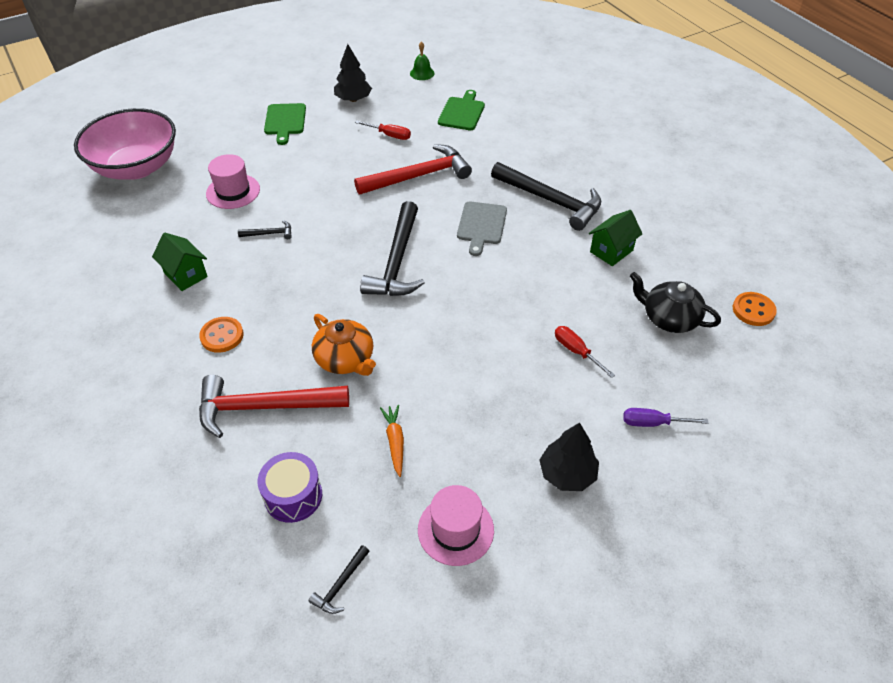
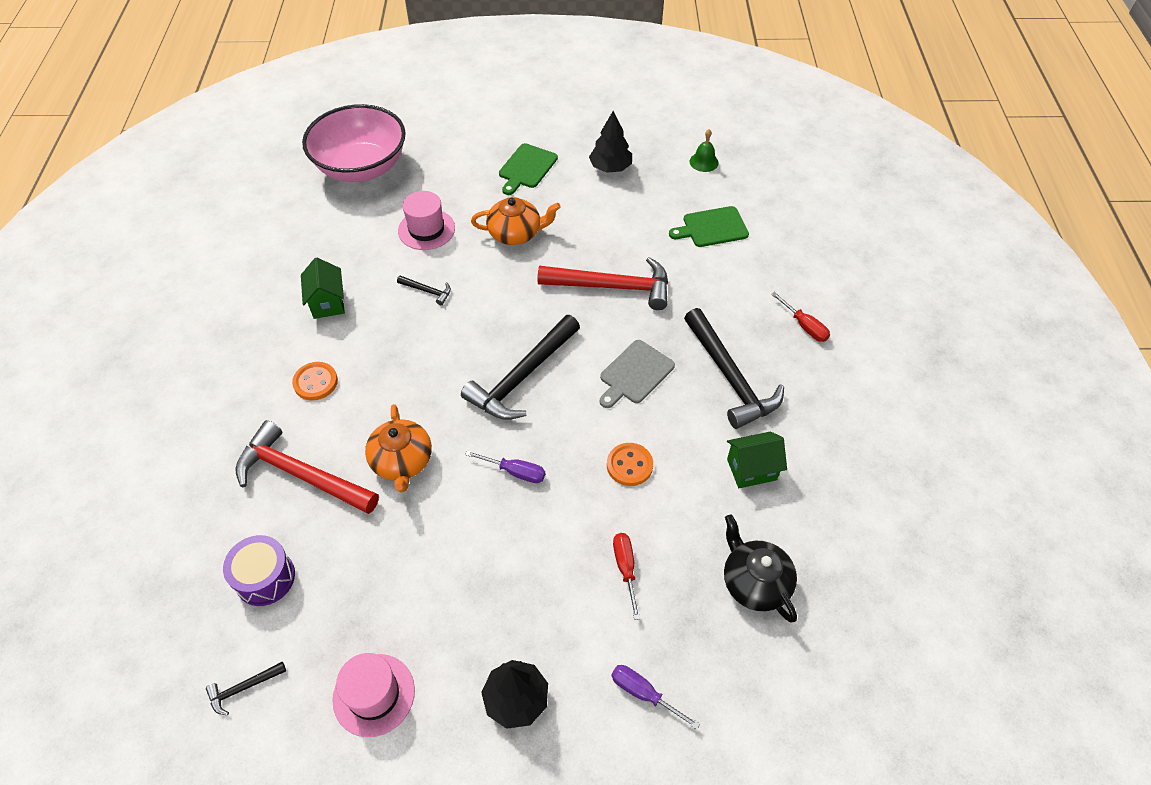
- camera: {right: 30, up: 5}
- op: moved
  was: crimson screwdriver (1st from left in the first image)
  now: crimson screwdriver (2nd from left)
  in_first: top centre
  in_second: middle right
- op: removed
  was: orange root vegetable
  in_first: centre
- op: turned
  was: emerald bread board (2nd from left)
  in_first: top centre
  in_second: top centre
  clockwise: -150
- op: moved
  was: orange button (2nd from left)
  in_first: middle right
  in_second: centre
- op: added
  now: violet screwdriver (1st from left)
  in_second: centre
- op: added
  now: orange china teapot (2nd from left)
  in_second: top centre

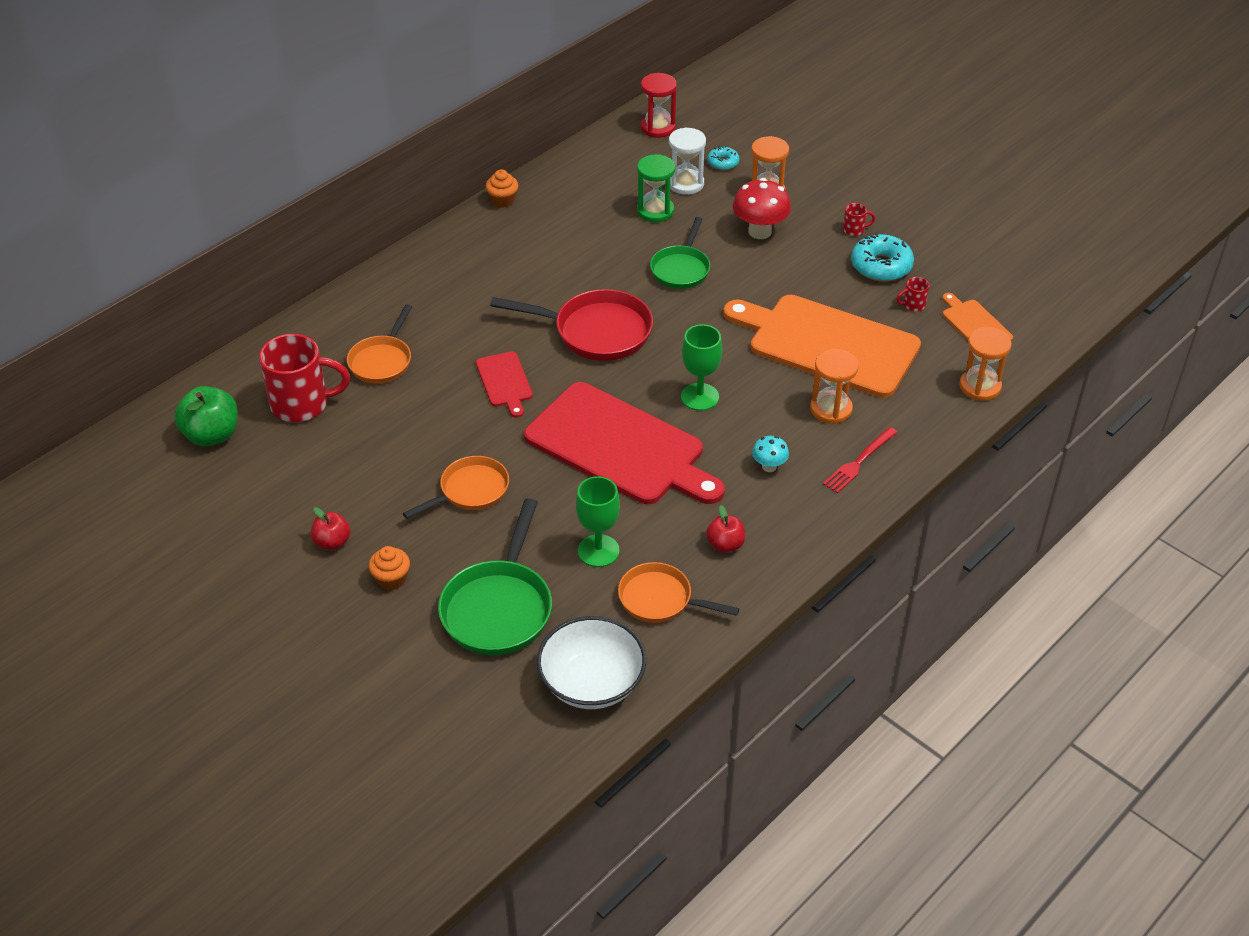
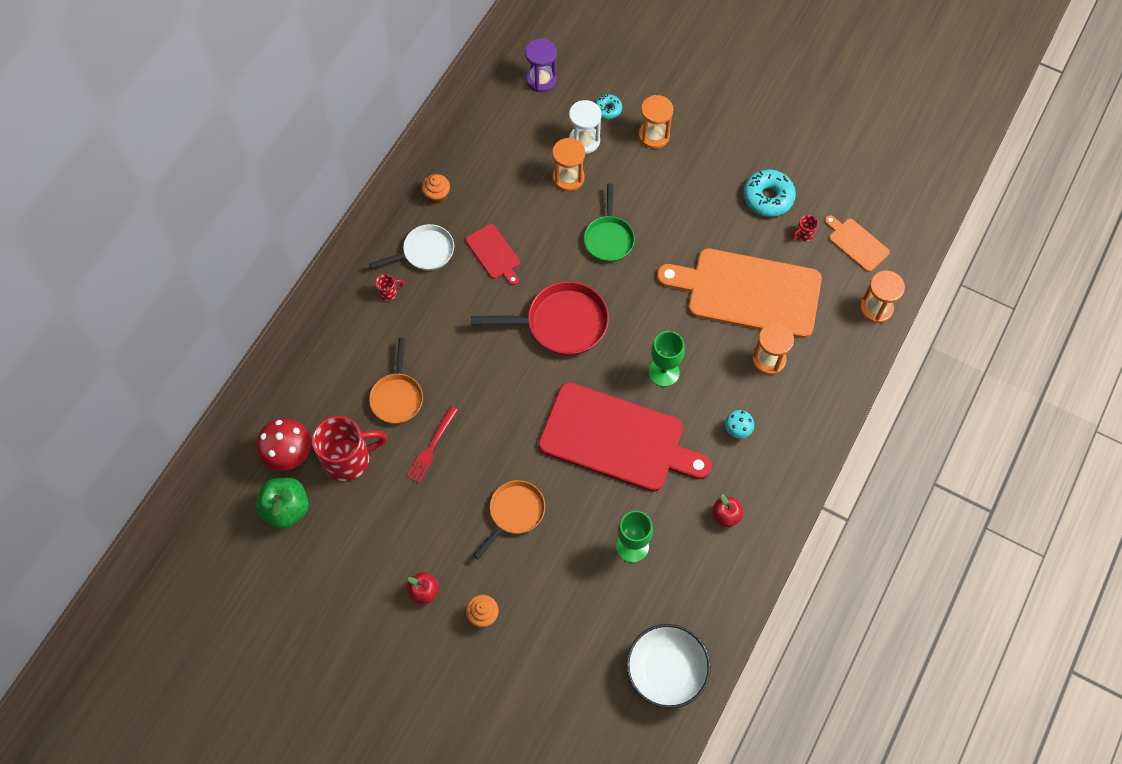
- camera: {right: -15, up: 20}
- op: removed
  was: emerald pan (1st from left)
  in_first: centre
- op: moved
  was: crimson bread board (1st from left)
  in_first: centre
  in_second: top centre
- op: removed
  was: orange pan (3rd from left)
  in_first: centre
- op: recoloured
  was: emerald sandglass
  now: orange sandglass (1st from left)
  in_first: top centre
  in_second: top centre
- op: recoloured
  was: crimson sandglass
  now: violet sandglass
  in_first: top centre
  in_second: top centre
- op: moved
  was: crimson mushroom
  in_first: top centre
  in_second: middle left
- op: moved
  was: crimson dinner fork
  in_first: middle right
  in_second: centre
- op: moved
  was: crimson coffee mug (2nd from left)
  in_first: top right
  in_second: centre
- op: added
  now: white pan
  in_second: top centre

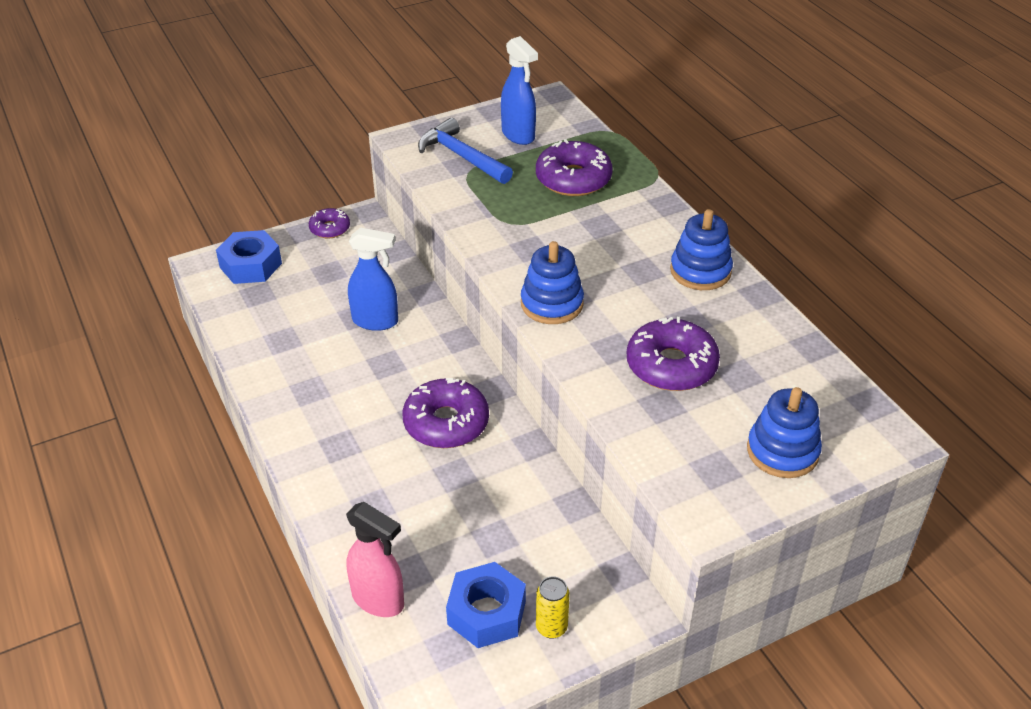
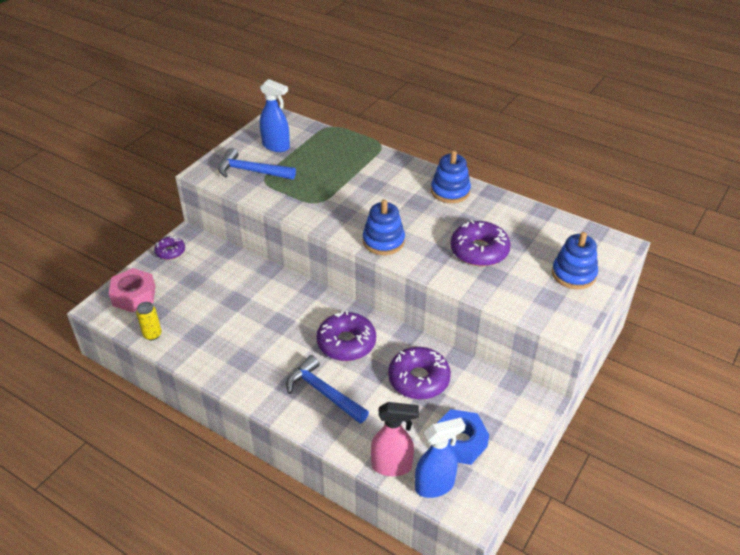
- camera: {right: -30, up: 0}
- op: recoloured
  was: cobalt nut (1st from left)
  now: pink nut
  in_first: middle left
  in_second: middle left
- op: moved
  was: cobalt spray bottle (1st from left in the first image)
  now: cobalt spray bottle (2nd from left)
  in_first: centre
  in_second: bottom centre
- op: moved
  was: violet glazed donut (3rd from left)
  in_first: top centre
  in_second: bottom centre
- op: moved
  was: yellow can
  in_first: bottom centre
  in_second: middle left
- op: added
  now: cobalt claw hammer (2nd from left)
  in_second: bottom centre

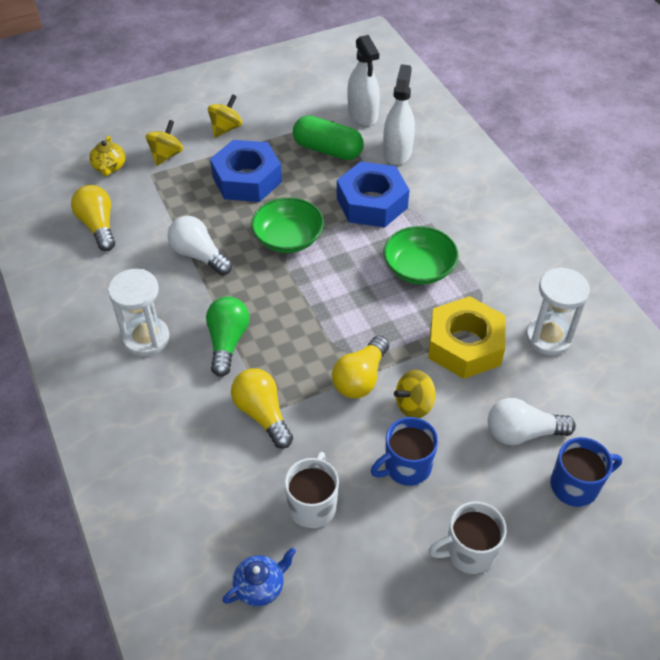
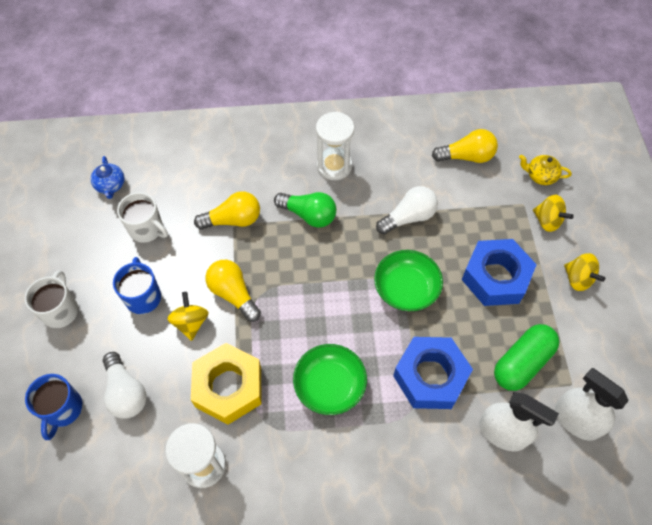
- camera: {right: 110, up: 10}
- op: turned
  was: white spray bottle (1st from left in the first image)
  in_first: top centre
  in_second: bottom right
  clockwise: 45
- op: turned
  was: white lightbulb (2nd from left in the first image)
  in_first: middle right
  in_second: bottom left
  clockwise: 135

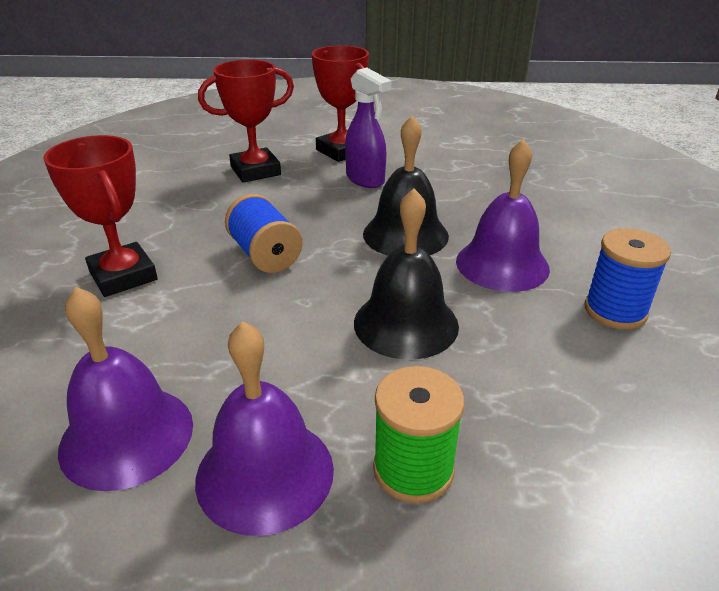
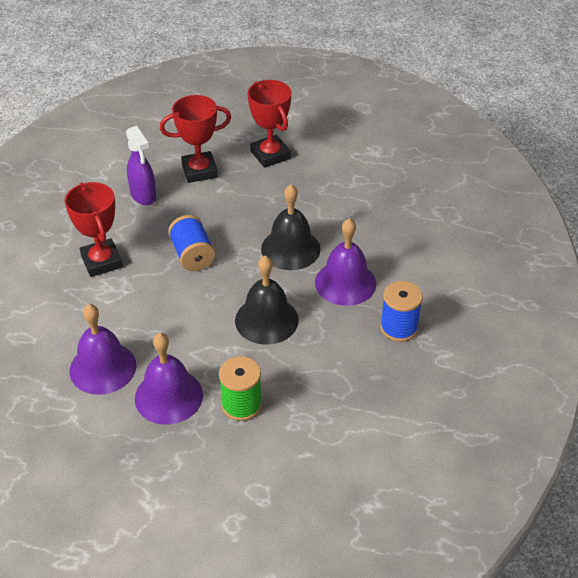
- camera: {right: 10, up: 10}
- op: moved
  was: violet spray bottle
  in_first: top centre
  in_second: top left

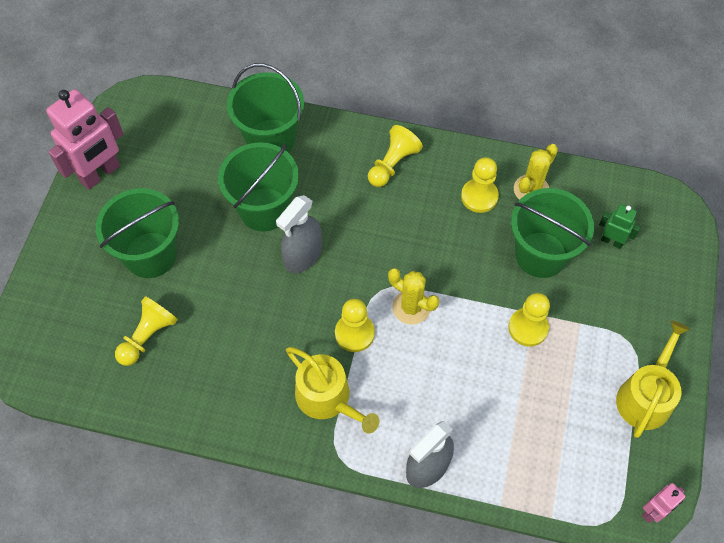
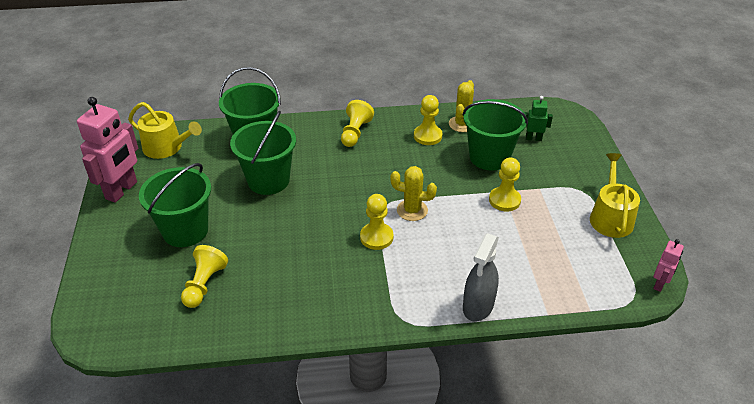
- camera: {right: -20, up: -20}
- op: removed
  was: ash-grey spray bottle (1st from left)
  in_first: centre
- op: moved
  was: yellow sprinkling can (1st from left)
  in_first: bottom centre
  in_second: top left

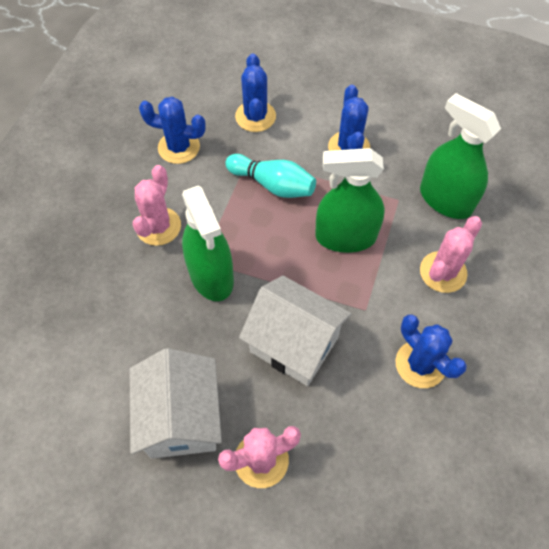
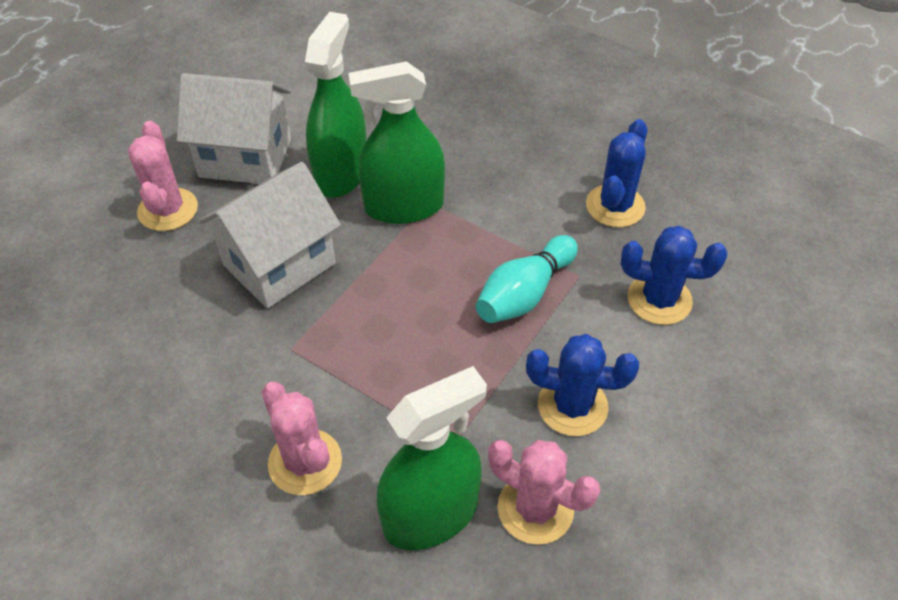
- camera: {right: 105, up: -10}
- op: moved
  was: pink saguaro cactus (1st from left in the first image)
  now: pink saguaro cactus (3rd from left)
  in_first: middle left
  in_second: bottom centre
- op: moved
  was: emerald spray bottle (2nd from left in the first image)
  now: emerald spray bottle (1st from left)
  in_first: centre
  in_second: top centre
- op: removed
  was: cobalt saguaro cactus (4th from left)
  in_first: middle right

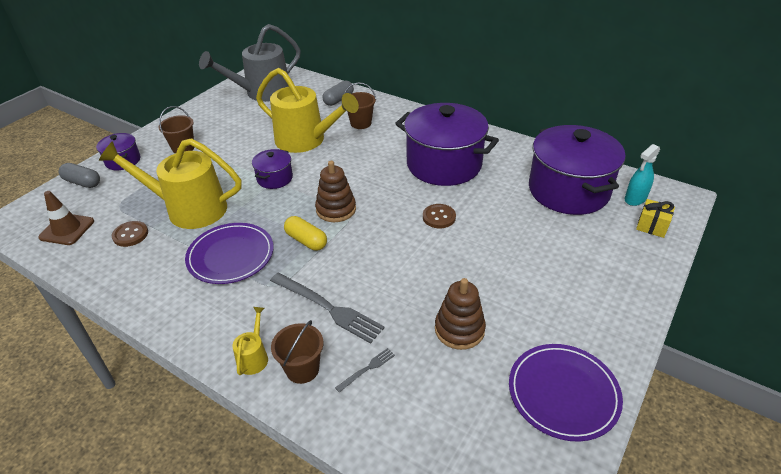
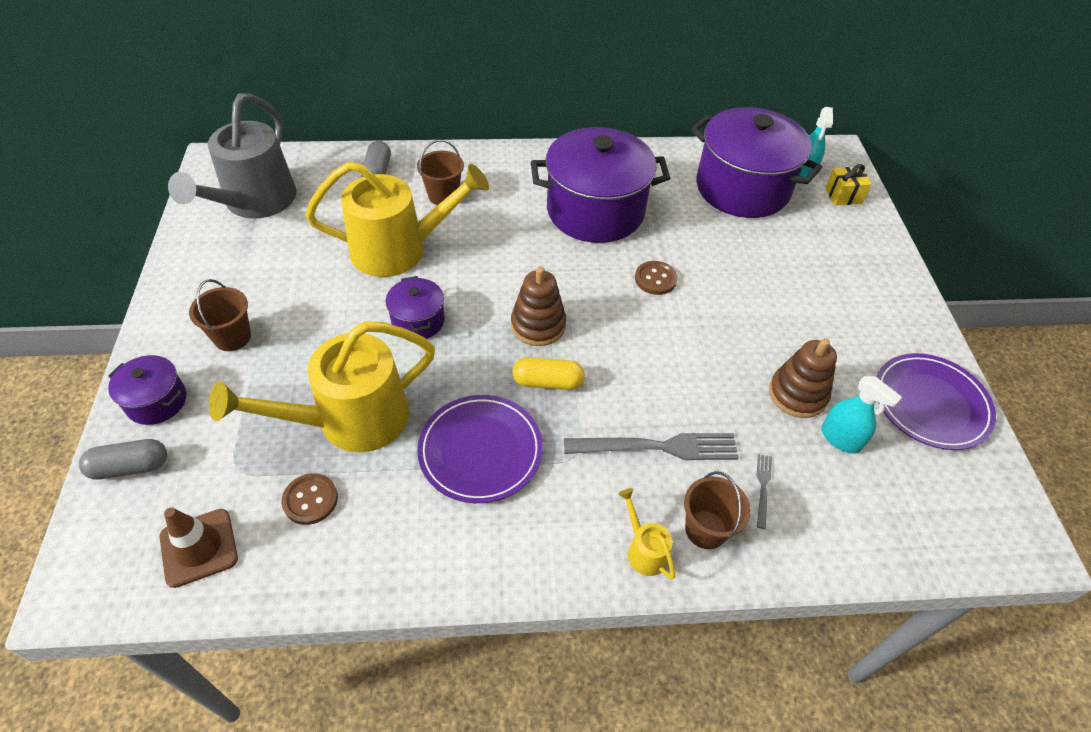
- camera: {right: -40, up: 10}
- op: added
  now: turquoise spray bottle (2nd from left)
  in_second: middle right

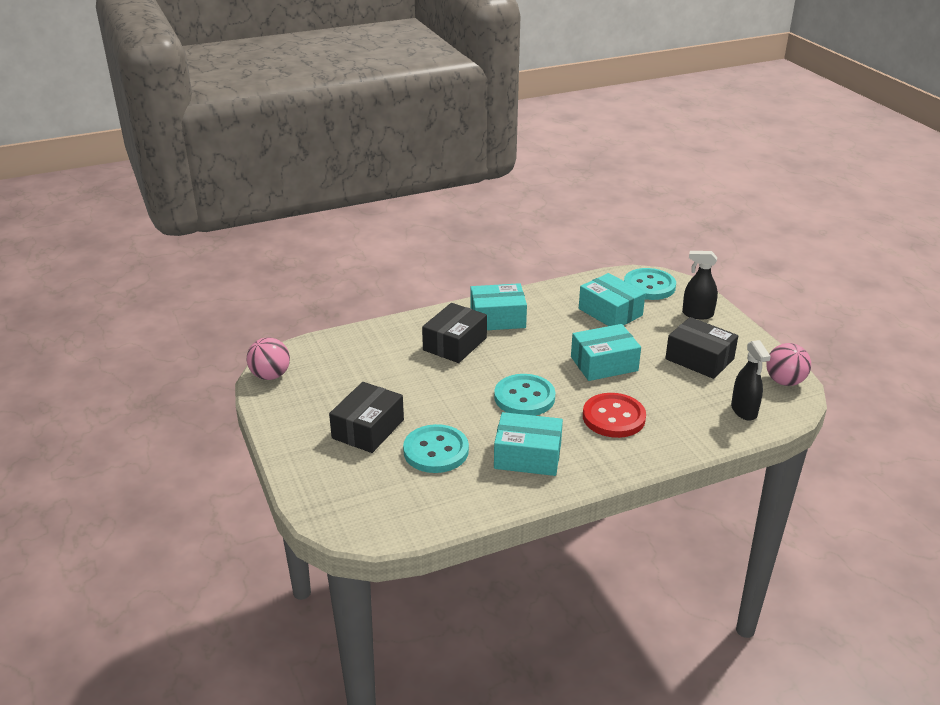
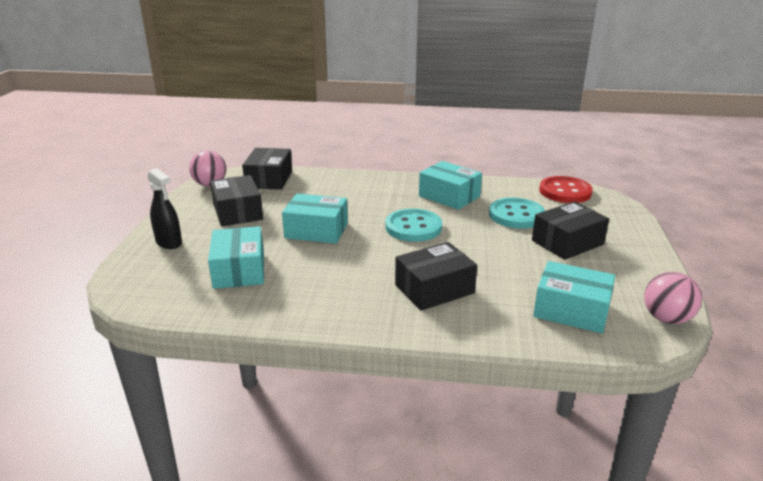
- camera: {right: -150, up: -5}
- op: moved
  was: turquoise box (1st from left in the first image)
  now: turquoise box (4th from left)
  in_first: centre
  in_second: middle right
- op: moved
  was: crimson button
  in_first: centre
  in_second: middle right
- op: removed
  was: turquoise button (3rd from left)
  in_first: middle right
- op: replaced
  was: ebony spray bottle (2nd from left)
  now: ebony box (2nd from left)
  in_first: middle right
  in_second: centre

